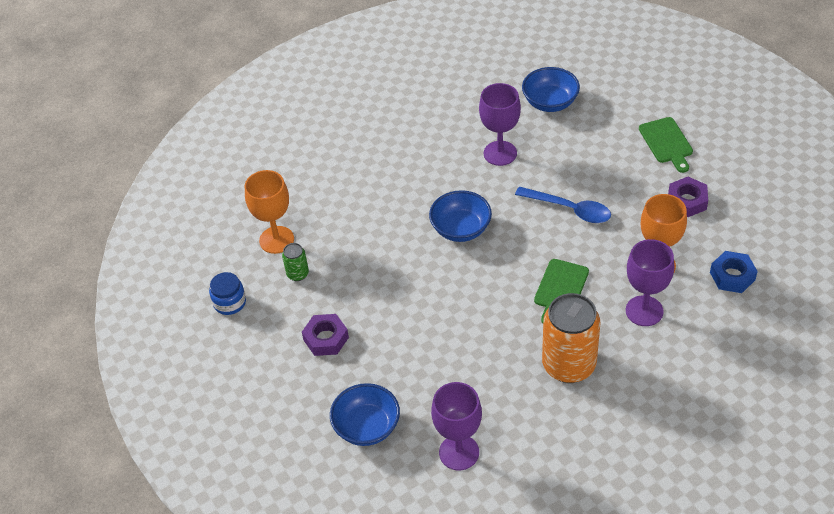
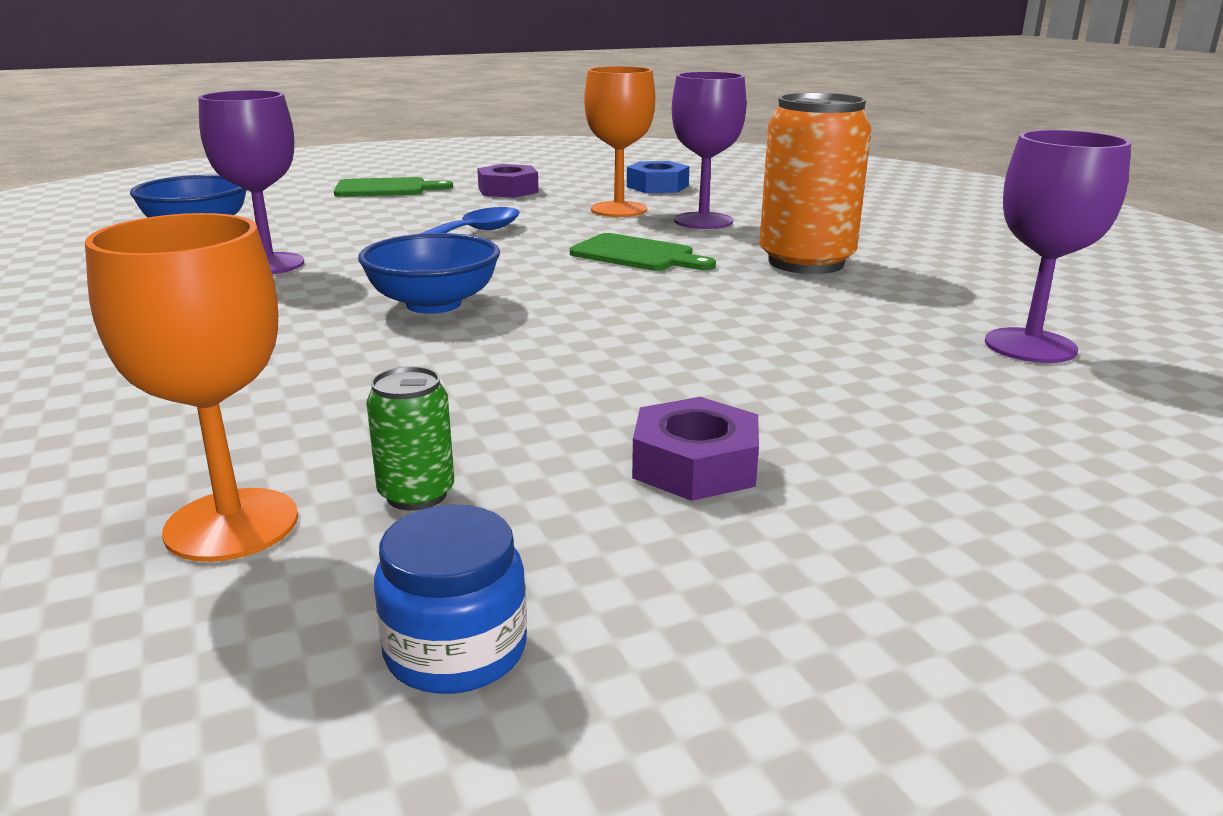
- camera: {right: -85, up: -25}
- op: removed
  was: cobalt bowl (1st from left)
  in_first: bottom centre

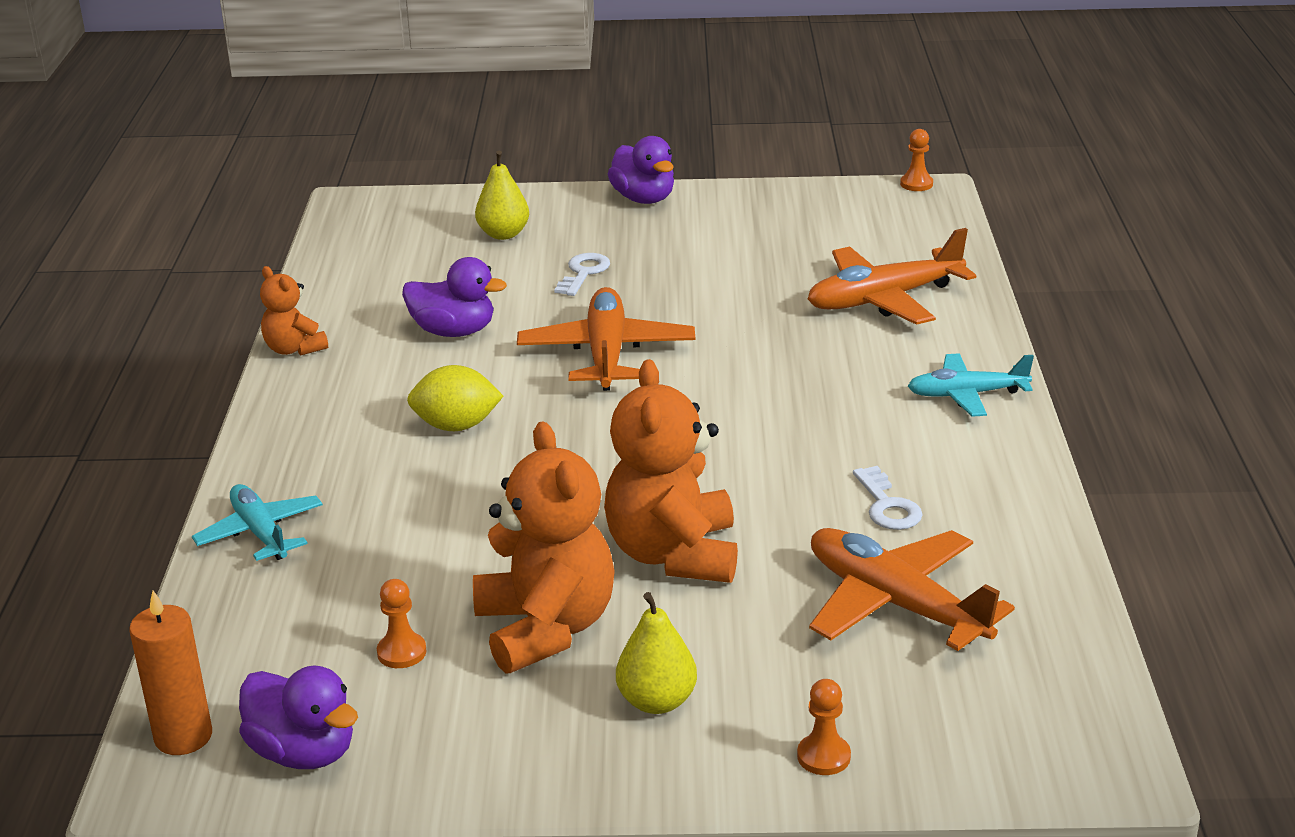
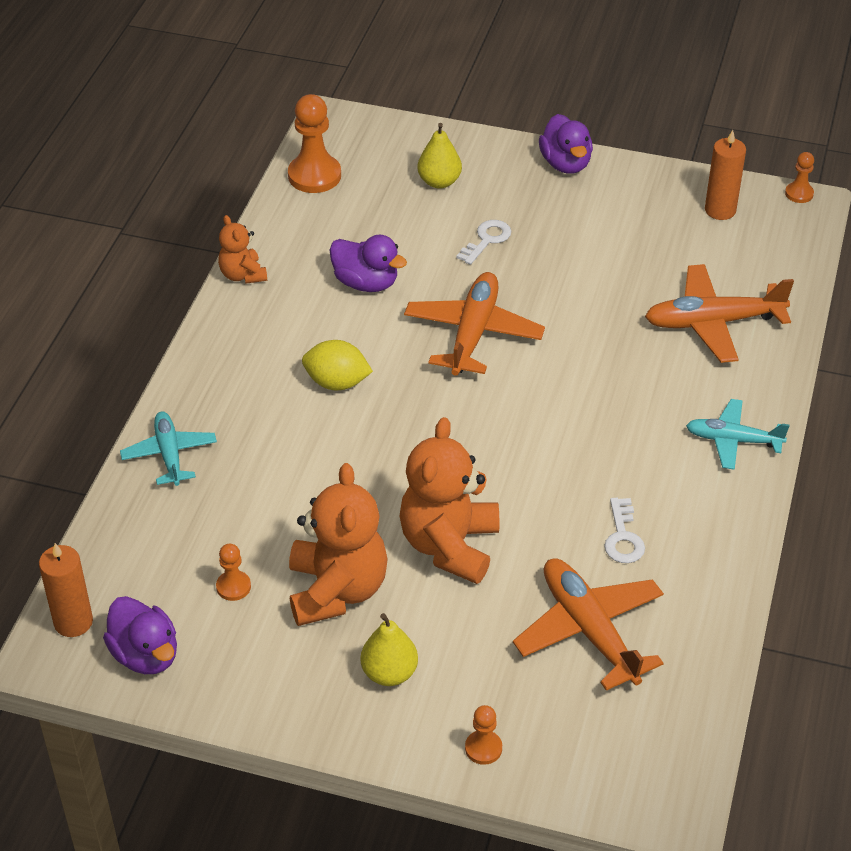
- camera: {right: 15, up: 15}
- op: added
  now: orange game pawn (2nd from left)
  in_second: top centre
- op: added
  now: orange candle (2nd from left)
  in_second: top right

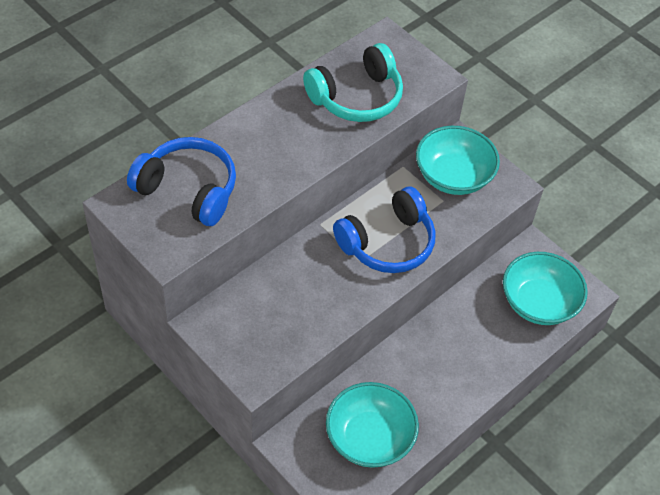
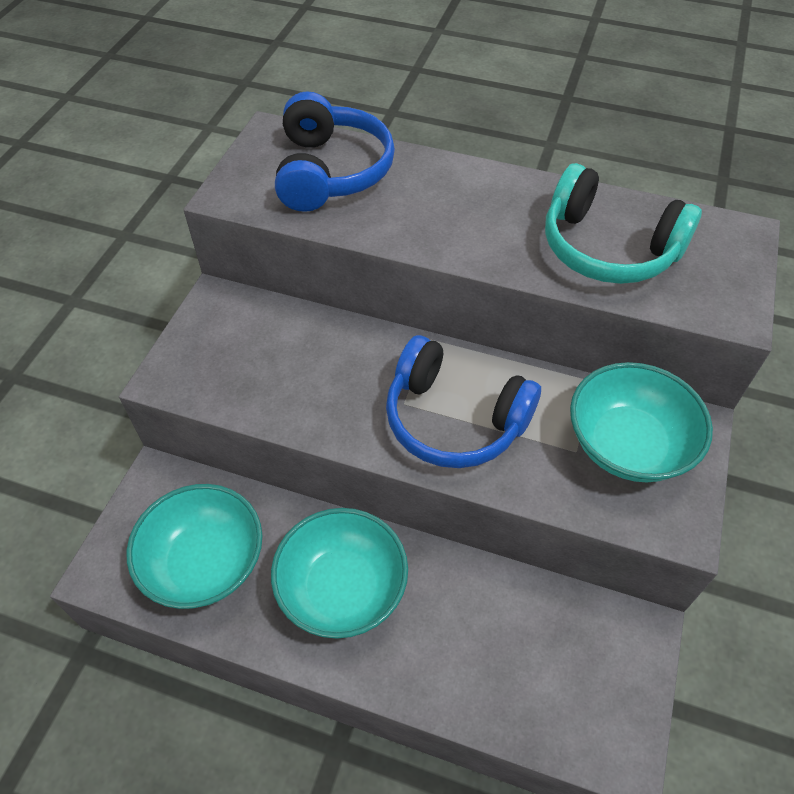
- camera: {right: 65, up: 0}
- op: moved
  was: turquoise bowl (3rd from left in the first image)
  now: turquoise bowl (2nd from left)
  in_first: middle right
  in_second: bottom centre

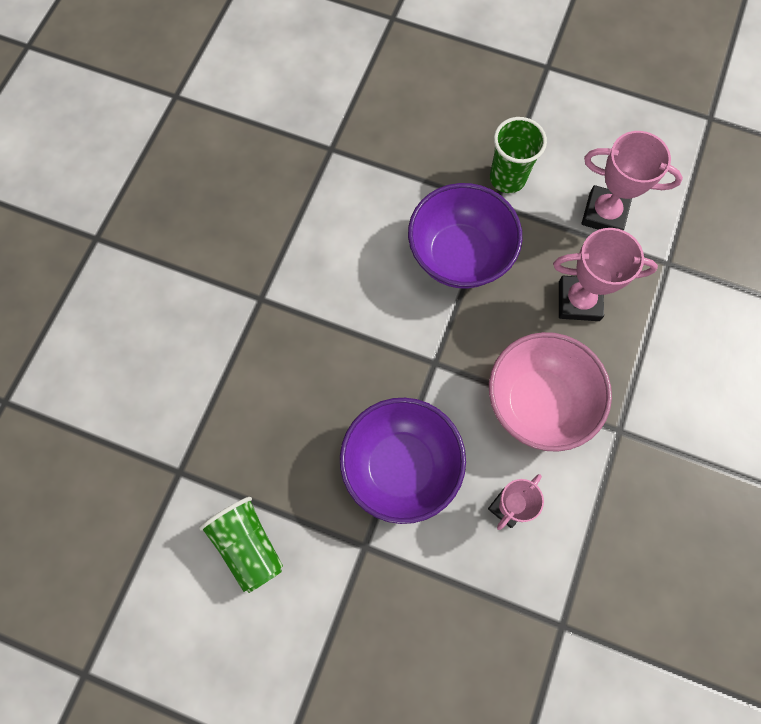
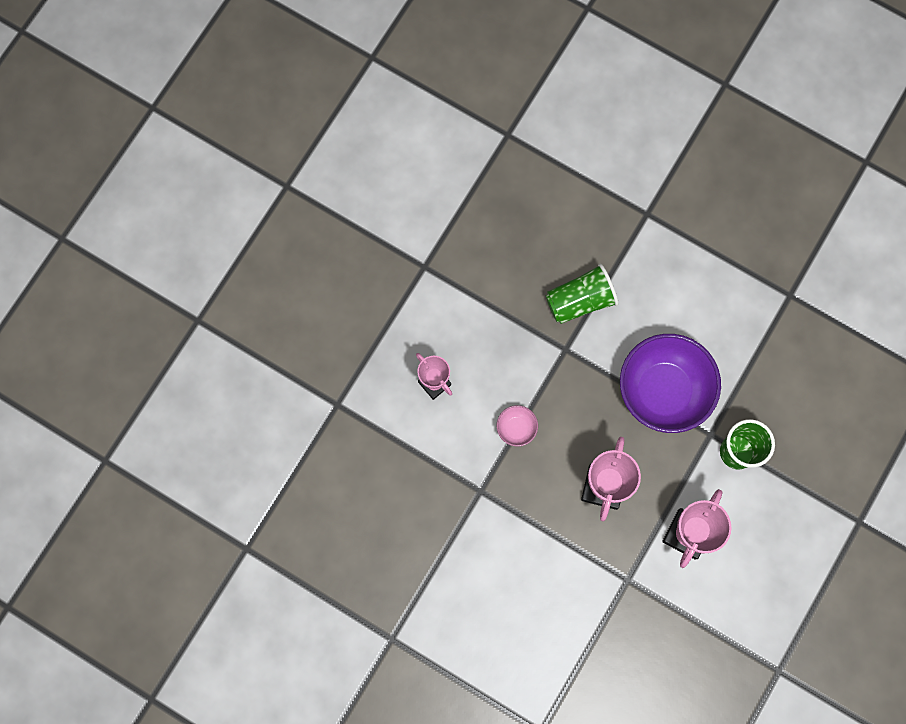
- camera: {right: 100, up: 5}
- op: moved
  was: emerald tumbler (1st from left)
  in_first: bottom left
  in_second: centre
- op: removed
  was: violet bowl (1st from left)
  in_first: centre
- op: resized
  was: pink bowl
  in_first: middle right
  in_second: centre
  ratio: 0.42

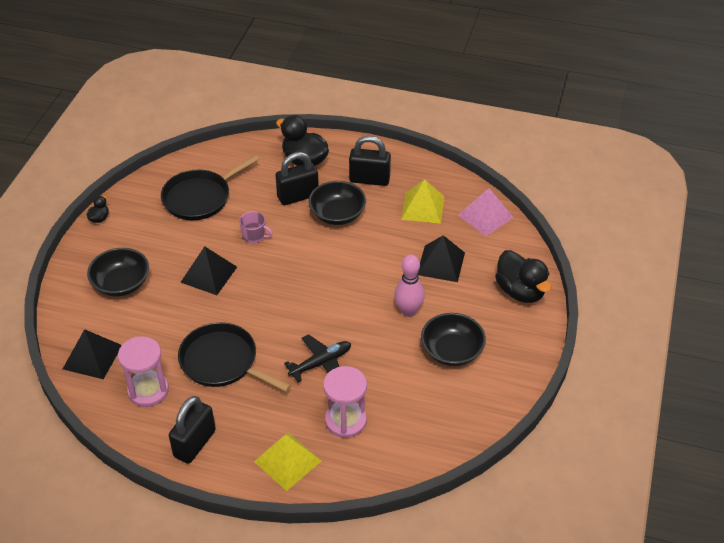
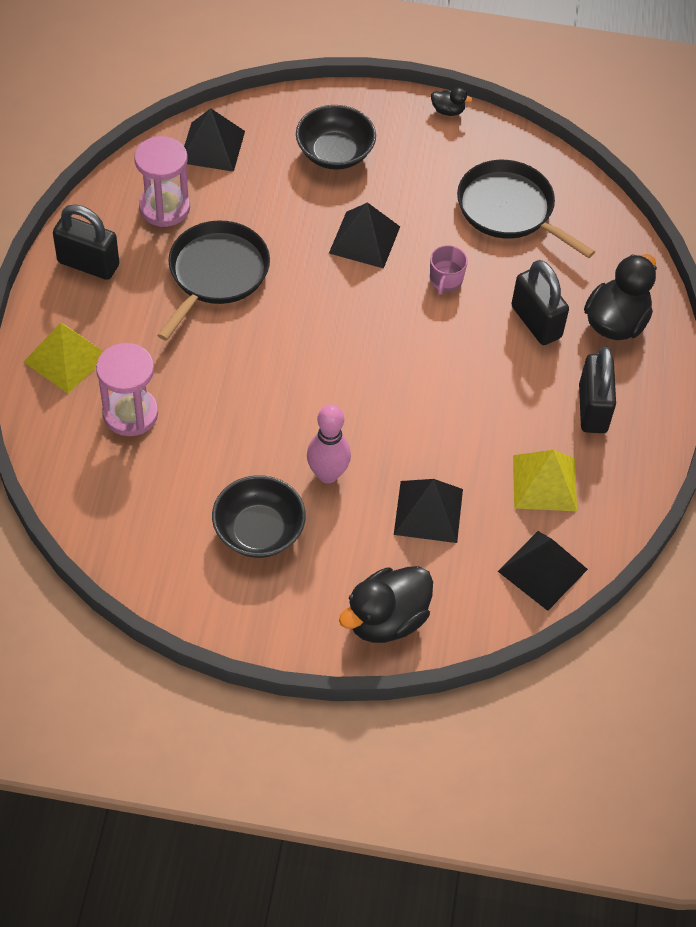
- camera: {right: 80, up: 10}
- op: removed
  was: ebony aeroplane
  in_first: centre
- op: removed
  was: ebony bowl (2nd from left)
  in_first: centre
- op: recoloured
  was: pink pyramid
  now: ebony pyramid (4th from left)
  in_first: middle right
  in_second: middle right

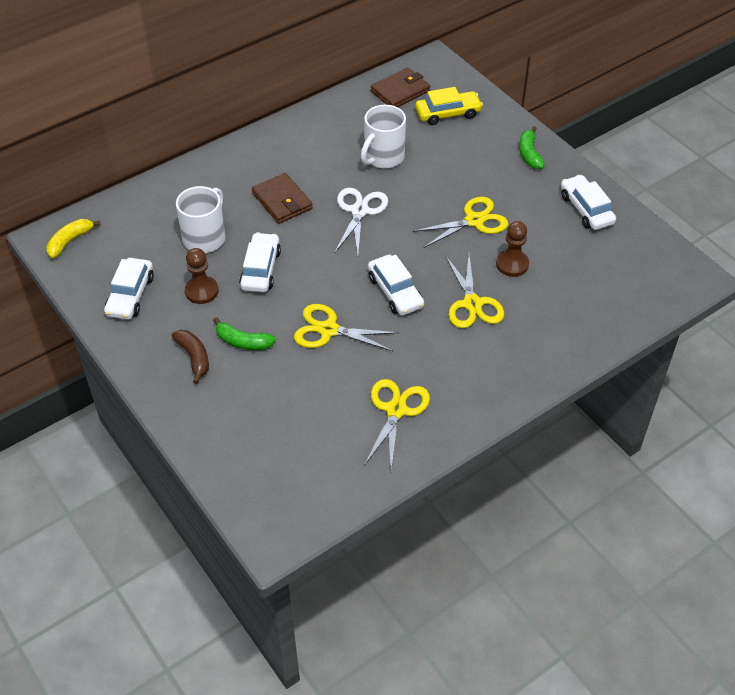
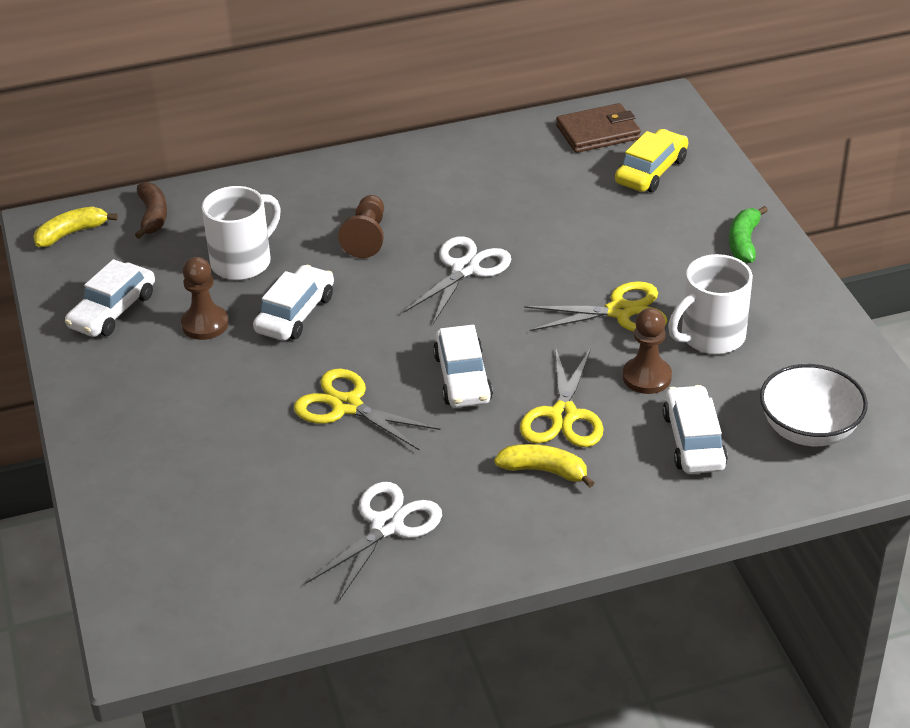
- camera: {right: 20, up: -10}
- op: moved
  was: dark brown banana fruit
  in_first: middle left
  in_second: top left
- op: removed
  was: emerald banana fruit (1st from left)
  in_first: middle left
- op: replaced
  was: dark brown wallet (1st from left)
  now: dark brown game pawn (2nd from left)
  in_first: top centre
  in_second: top centre
- op: moved
  was: white coffee mug (2nd from left)
  in_first: top centre
  in_second: middle right
- op: recoloured
  was: yellow shears (2nd from left)
  now: white shears (1st from left)
  in_first: centre
  in_second: bottom centre
- op: turned
  was: yellow automobile
  in_first: top centre
  in_second: top right
  clockwise: -60
- op: moved
  was: white automobile (4th from left)
  in_first: top right
  in_second: middle right
- op: added
  now: yellow banana fruit (2nd from left)
  in_second: centre
- op: added
  now: white bowl
  in_second: middle right

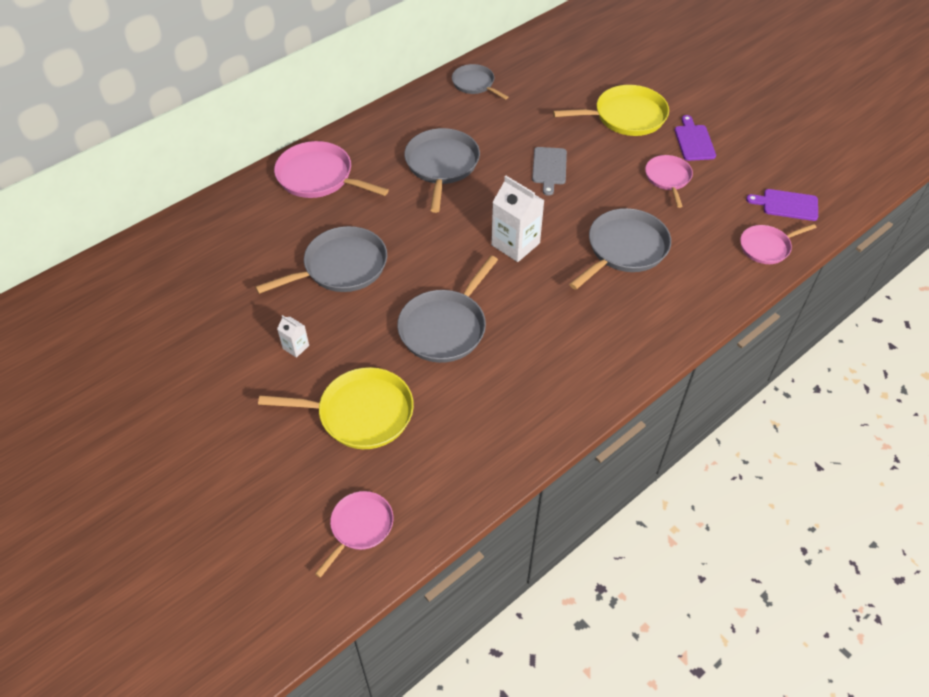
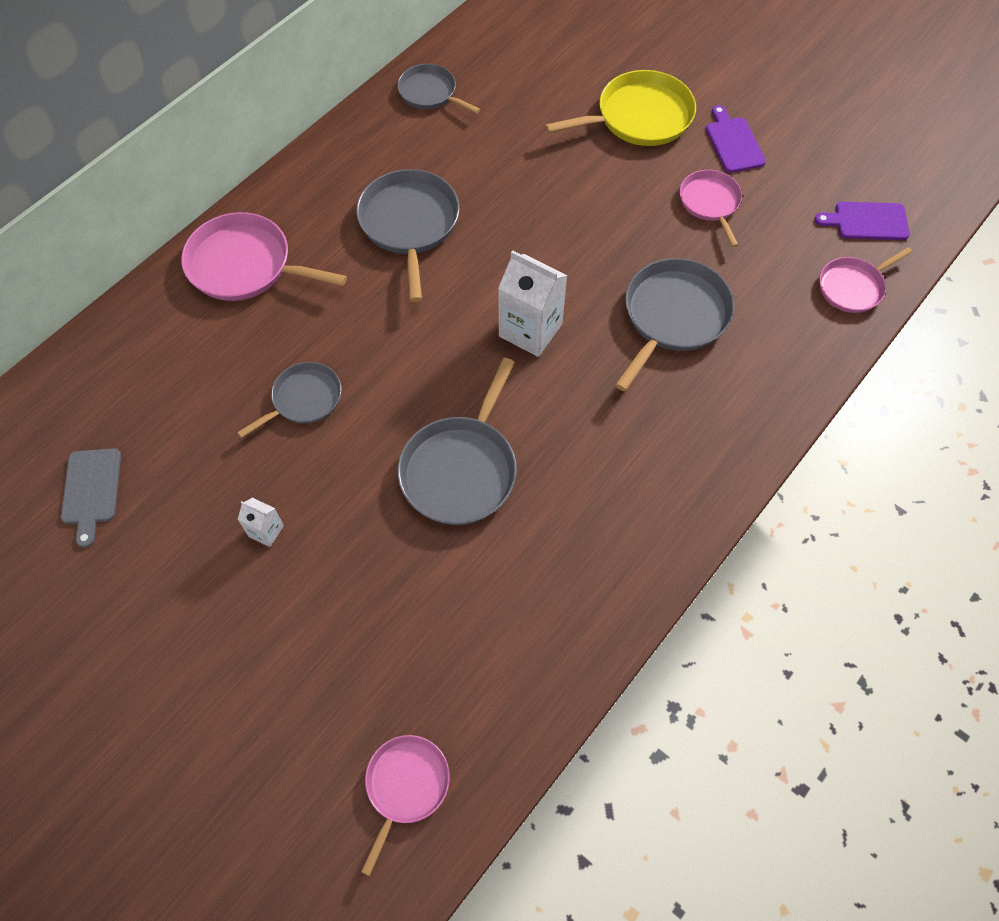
- camera: {right: -10, up: 10}
- op: resized
  was: ash-grey pan (1st from left)
  in_first: centre
  in_second: middle left
  ratio: 0.62
- op: removed
  was: yellow pan (1st from left)
  in_first: centre
- op: moved
  was: ash-grey bread board
  in_first: top centre
  in_second: middle left

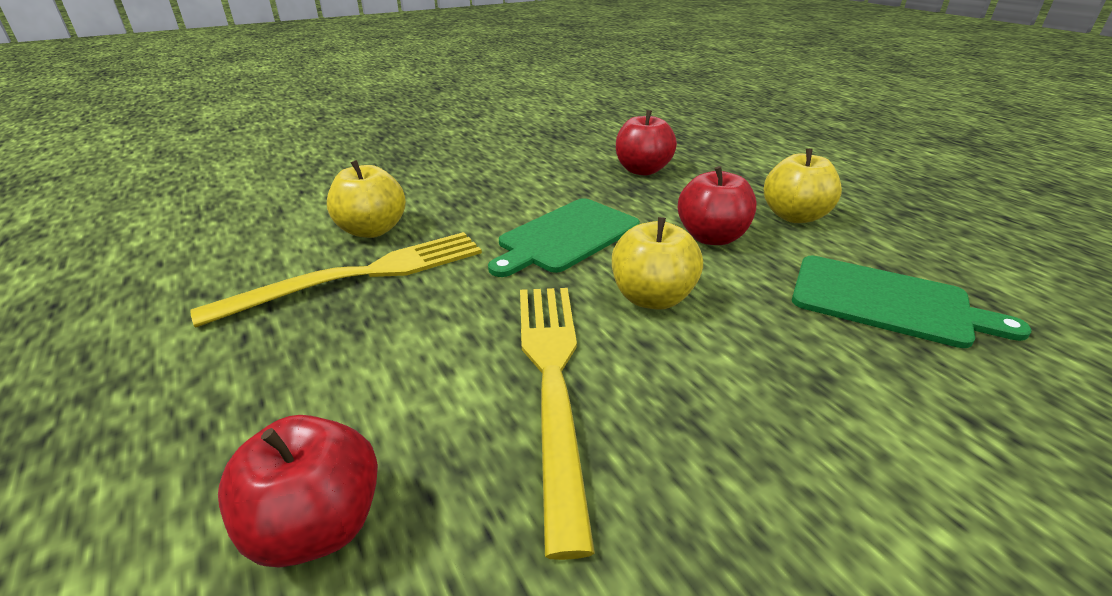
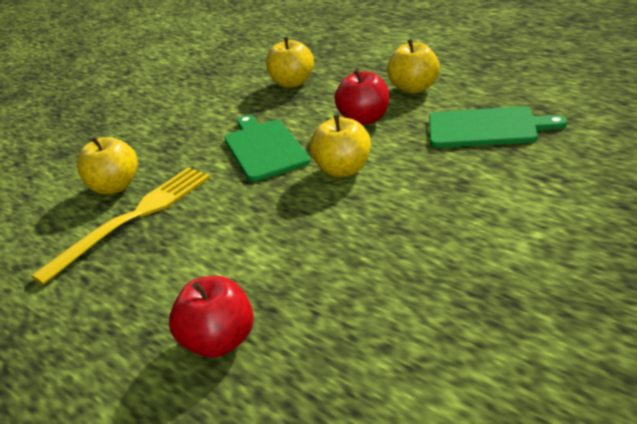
- camera: {right: -15, up: 0}
- op: turned
  was: emerald bread board (1st from left)
  in_first: centre
  in_second: centre
  clockwise: 135
- op: removed
  was: yellow dinner fork (2nd from left)
  in_first: bottom centre
- op: recoloured
  was: crimson apple (2nd from left)
  now: yellow apple (2nd from left)
  in_first: top centre
  in_second: top centre

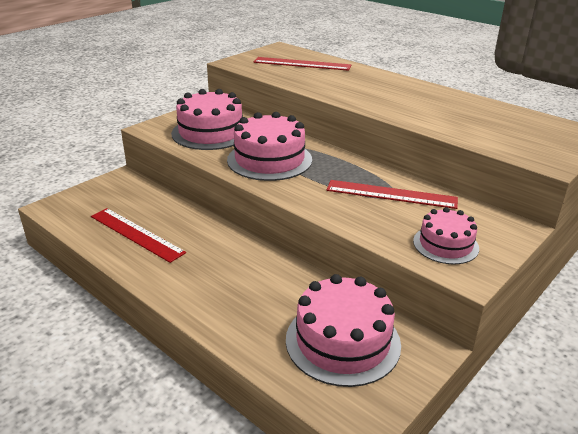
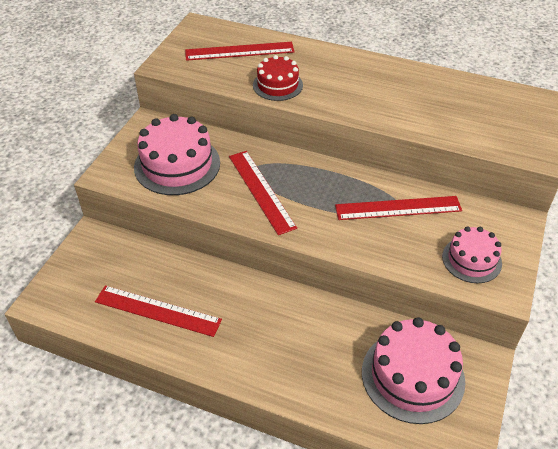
- camera: {right: -20, up: 15}
- op: replaced
  was: pink cake (2nd from left)
  now: crimson straightedge (3rd from left)
  in_first: centre
  in_second: centre
- op: added
  now: crimson cake
  in_second: top centre

